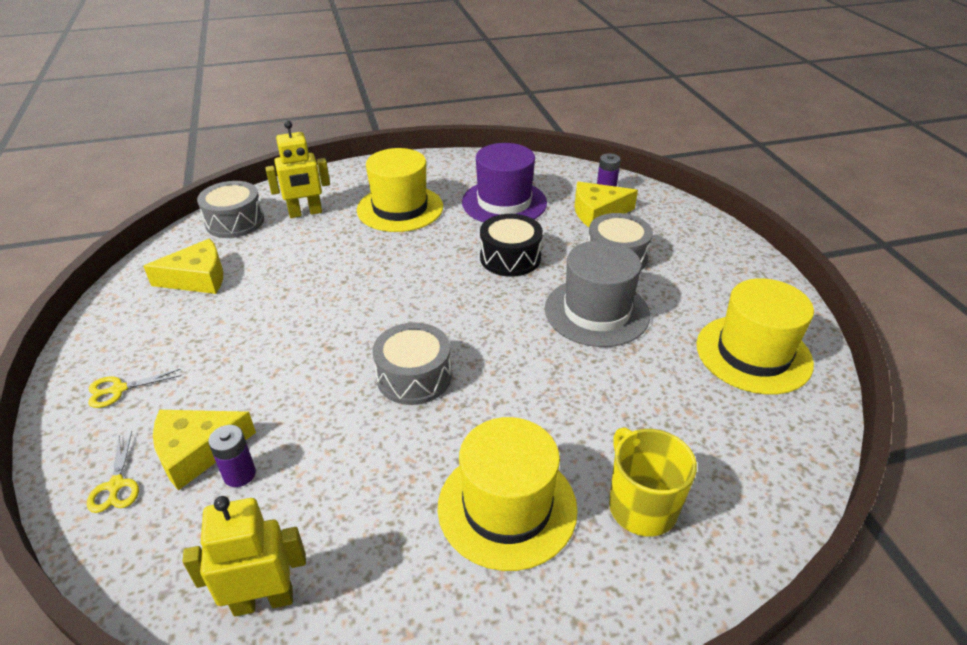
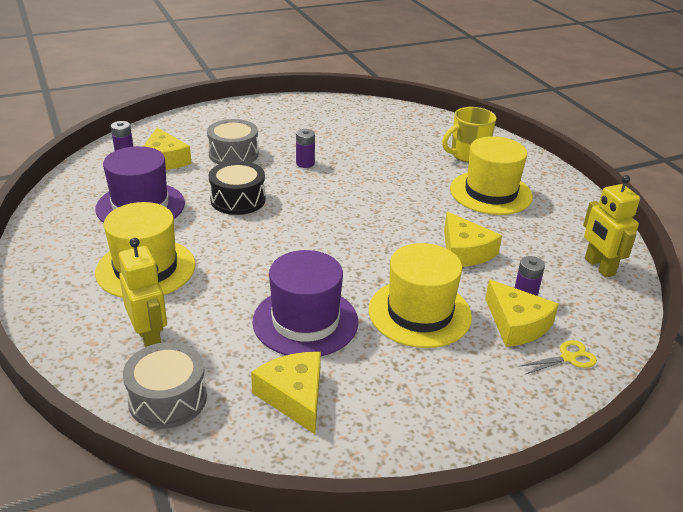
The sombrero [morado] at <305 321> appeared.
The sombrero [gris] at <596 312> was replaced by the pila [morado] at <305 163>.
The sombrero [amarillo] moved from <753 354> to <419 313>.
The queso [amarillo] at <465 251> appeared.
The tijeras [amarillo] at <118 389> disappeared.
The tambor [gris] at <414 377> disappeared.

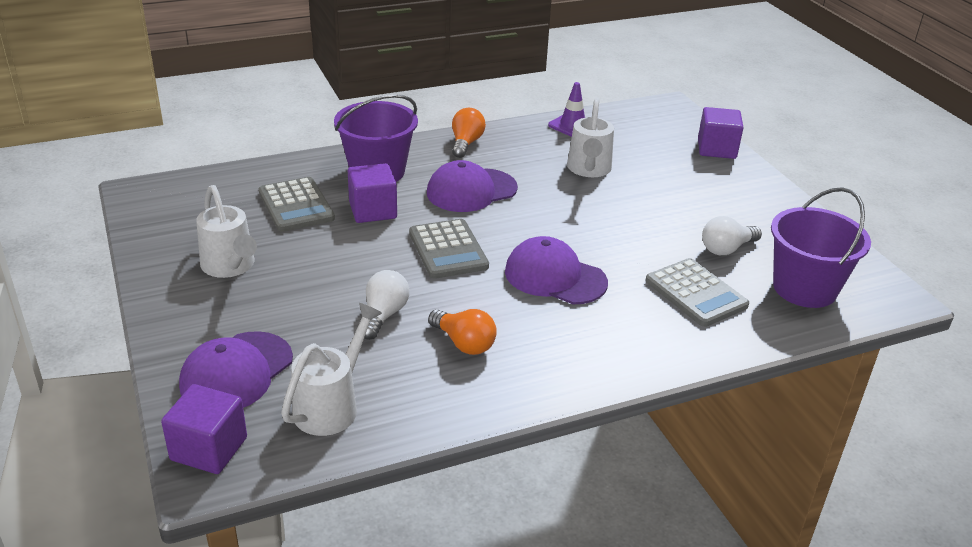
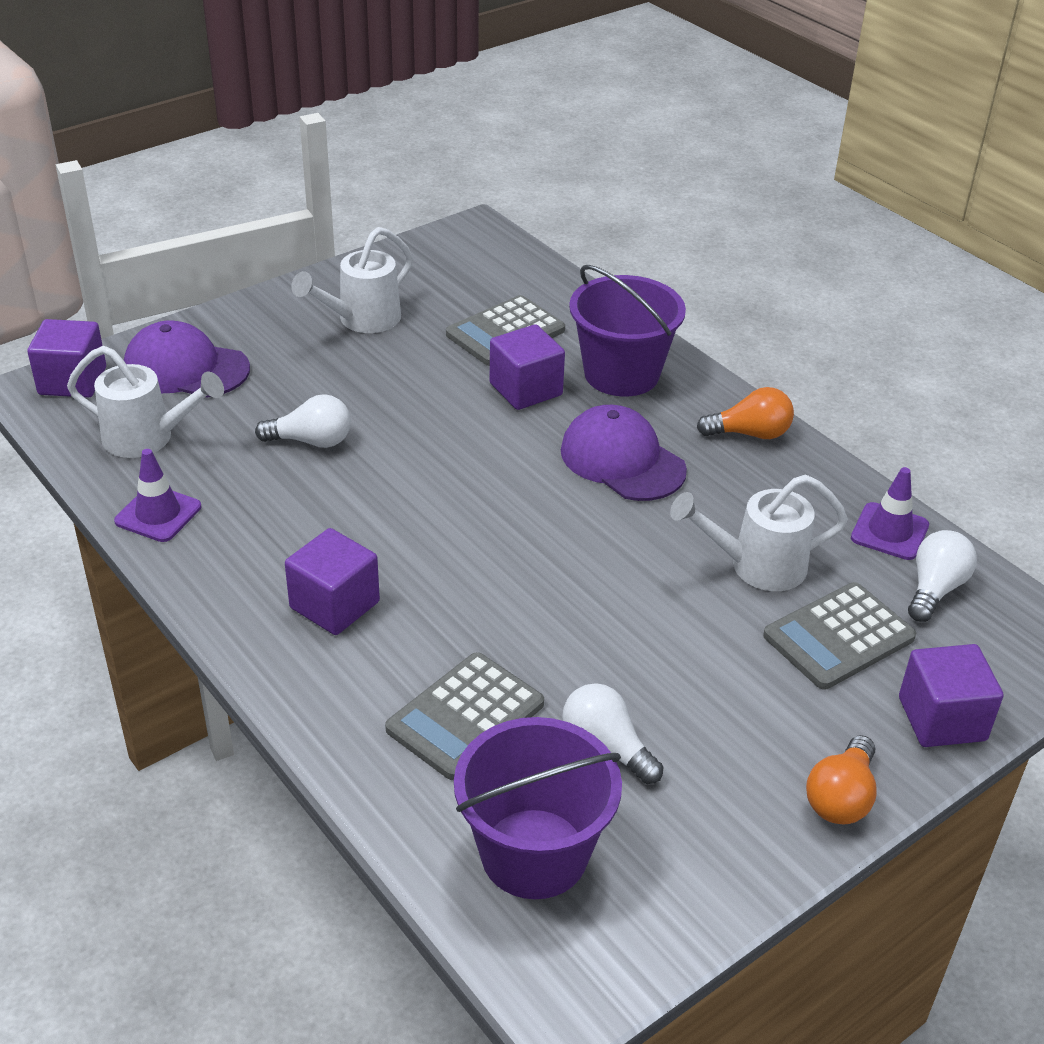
The cono de tráfico [morado] at <158 514> appeared.
The cubo [morado] at <334 605> appeared.
The calculadora [gris] moved from <448 250> to <839 637>.
The bombilla [naranja] moved from <464 343> to <841 797>.
The bombilla [blanco] at <935 589> appeared.
The gorra [morado] at <555 277> disappeared.

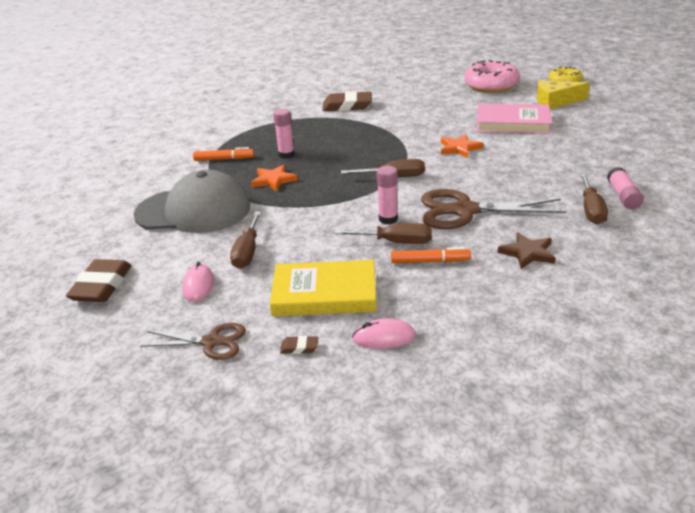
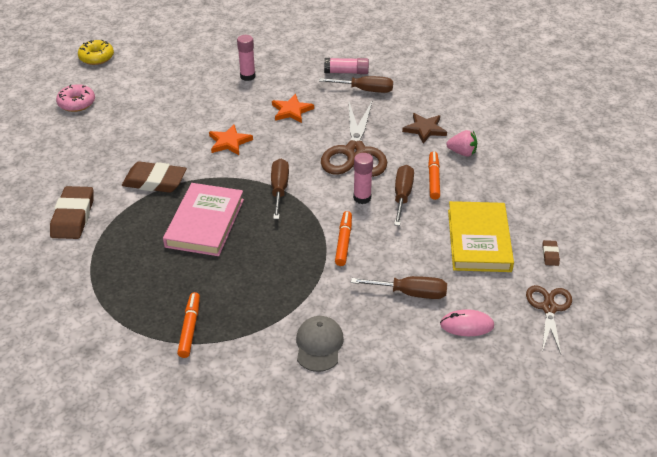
The rosquilla [rosa] at <491 85> changed to 0.61 times the size.
The goma de borrar [marrón] moved from <101 286> to <155 181>.
The libro [rosa] moved from <512 123> to <205 223>.
The barra de pegamento [rosa] moved from <286 155> to <247 76>.
The estrella [naranja] moved from <273 180> to <291 111>.
The gorra [gris] at <193 211> changed to 0.49 times the size.
The rotulador [naranja] at <343 242> appeared.
The fresa [rosa] at <462 152> appeared.
The ratón [rosa] at <383 337> disappeared.
The queso [amarillo] at <556 101> disappeared.

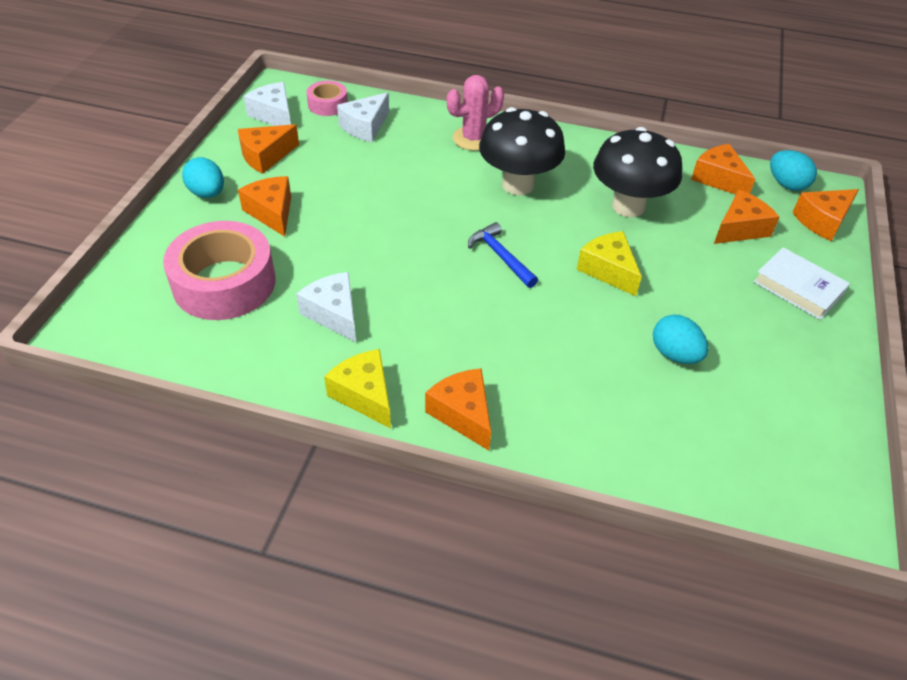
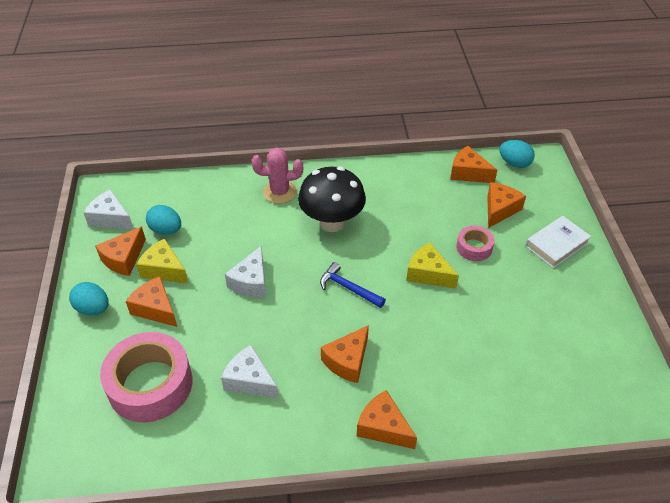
The queso [amarillo] moved from <364 395> to <164 269>.
The huevo [turquesa] moved from <675 354> to <166 230>.
The queso [blanco] moved from <365 127> to <251 282>.
The cactus [rosa] at <473 138> turned 45 degrees clockwise.
The queso [naranja] moved from <822 221> to <347 361>.
The cinta adhesiva [rosa] moved from <328 104> to <474 247>.
The libro [blanco] at <798 288> turned 60 degrees counterclockwise.
The seta [negro] at <628 206> disappeared.

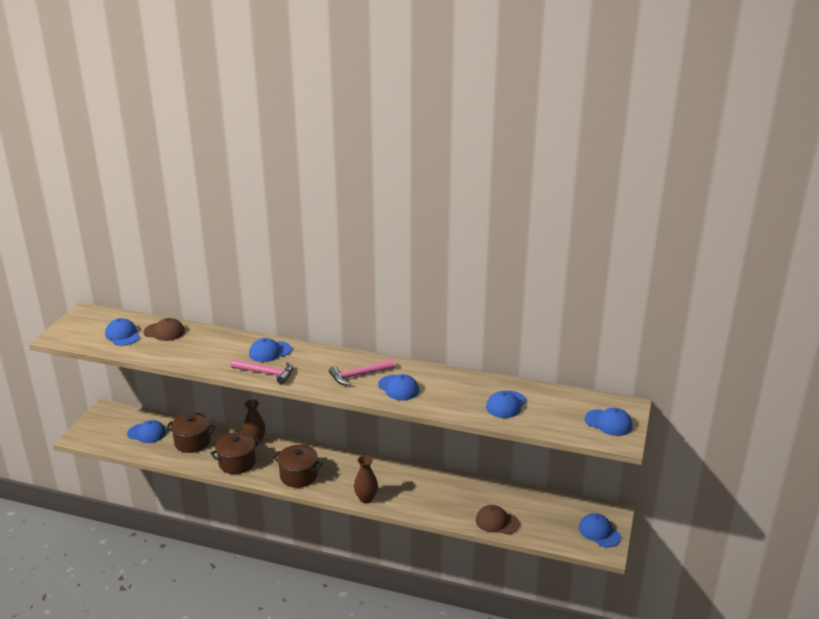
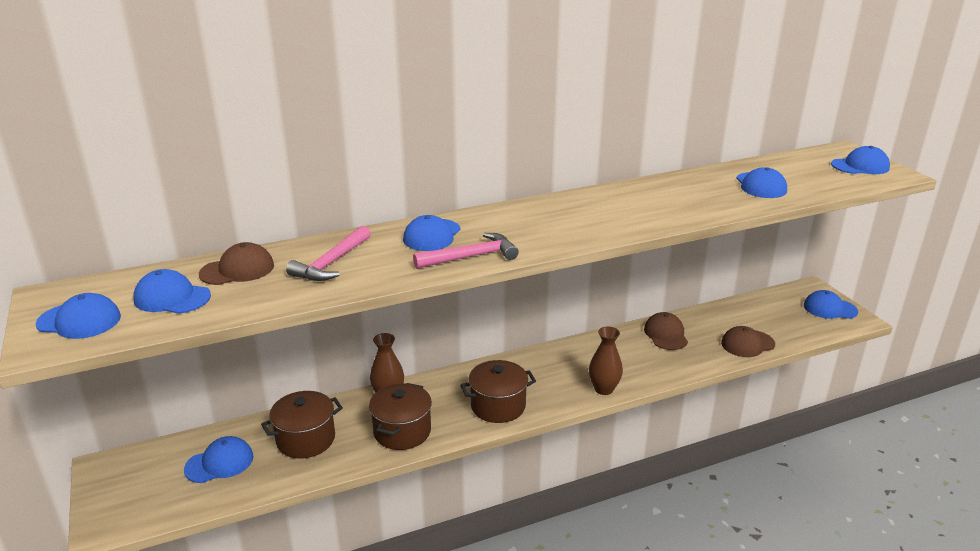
The gorra [azul] moved from <398 388> to <79 320>.
The martillo [rosa] moved from <358 375> to <332 263>.
The gorra [marrón] at <666 334> appeared.

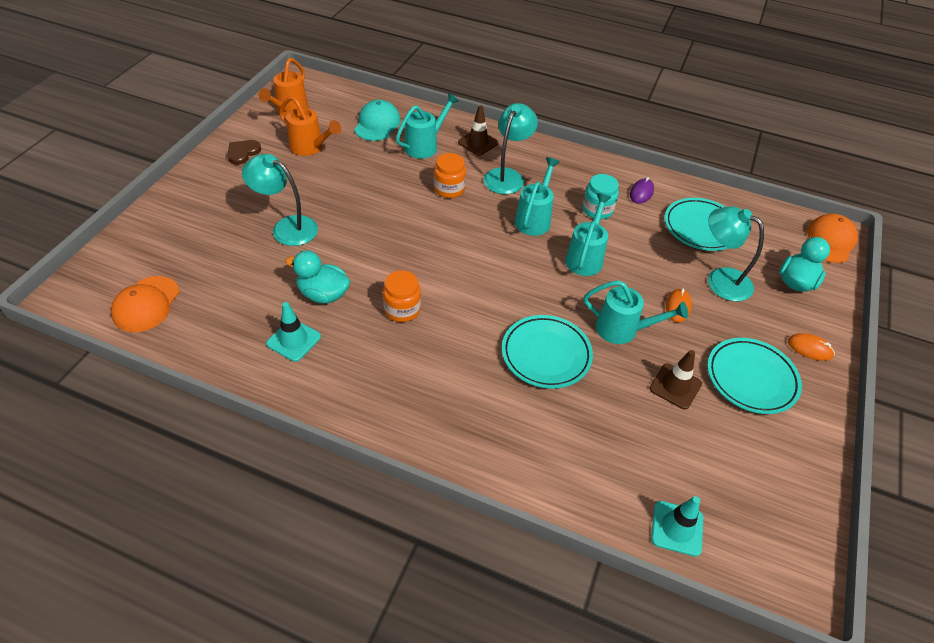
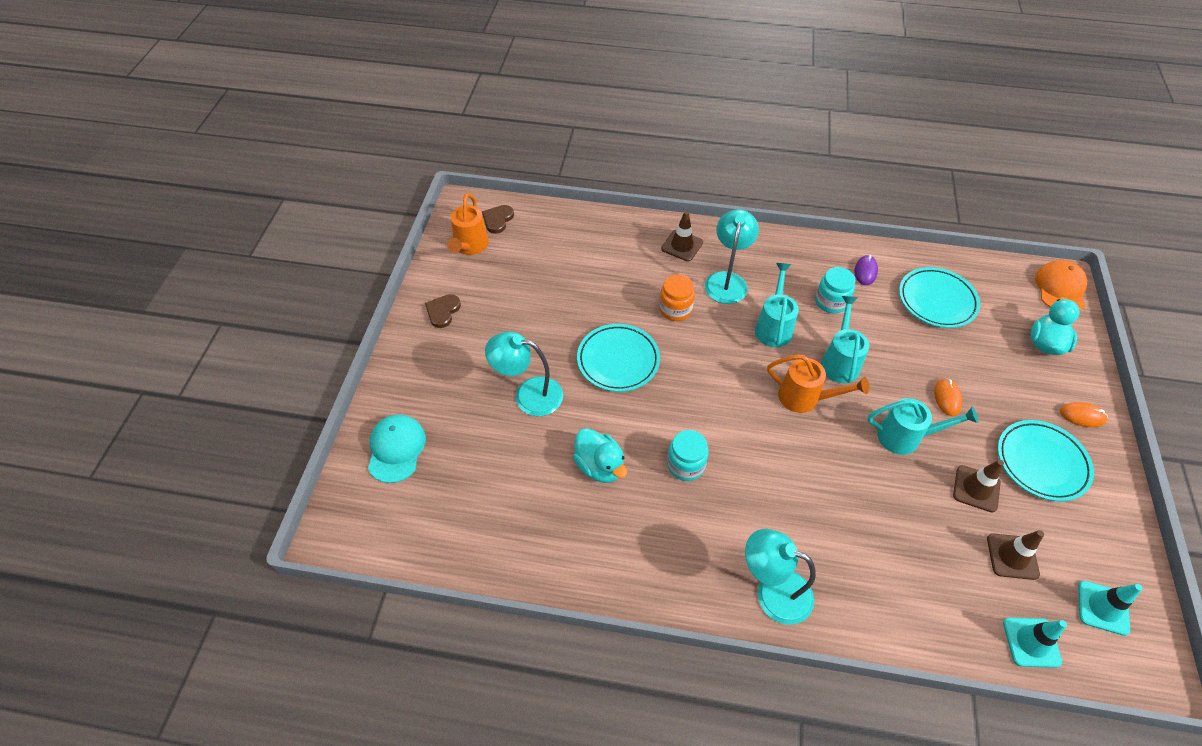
The gorra [turquesa] moved from <377 124> to <396 449>.
The corazón [marrón] at <498 220> appeared.
The pato [turquesa] at <323 294> turned 135 degrees counterclockwise.
The plato [turquesa] moved from <546 354> to <618 360>.
The tarro [naranja] at <402 309> became the tarro [turquesa] at <685 465>.
The lámpara [turquesa] moved from <720 280> to <772 591>.
The regadera [naranja] moved from <310 148> to <805 398>.
The cono de tráfico [marrón] at <1012 556> appeared.
The cono de tráfico [turquesa] moved from <294 340> to <1103 608>.
The gorra [naranja] at <146 304> disappeared.
The regadera [turquesa] at <425 146> disappeared.

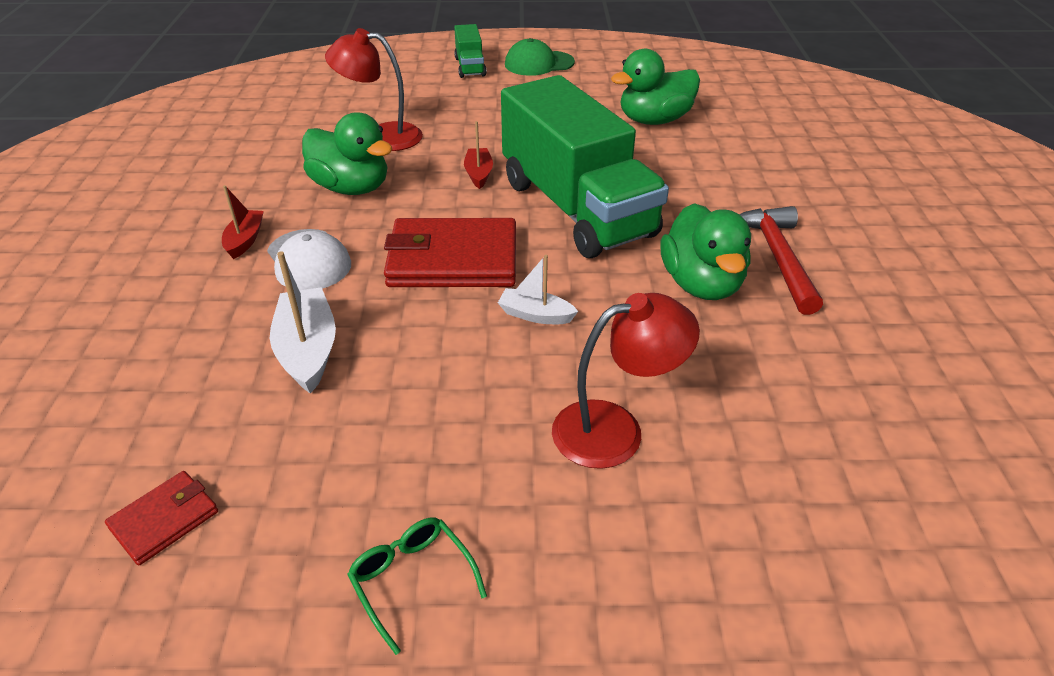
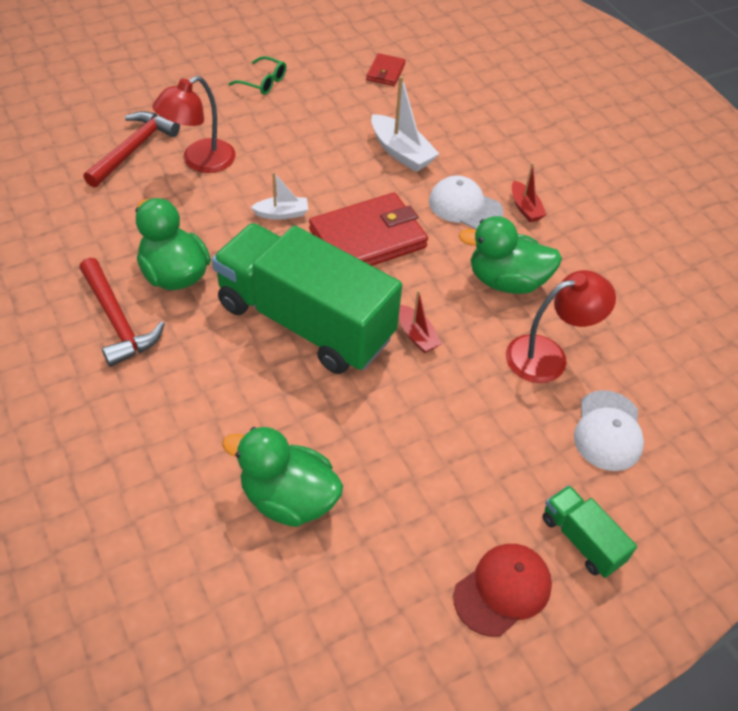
The martillo [rojo] at <133 149> appeared.
The pato [verde] at <654 120> turned 105 degrees counterclockwise.
The gorra [verde] at <539 63> became the gorra [rojo] at <502 590>.
The gorra [blanco] at <608 431> appeared.

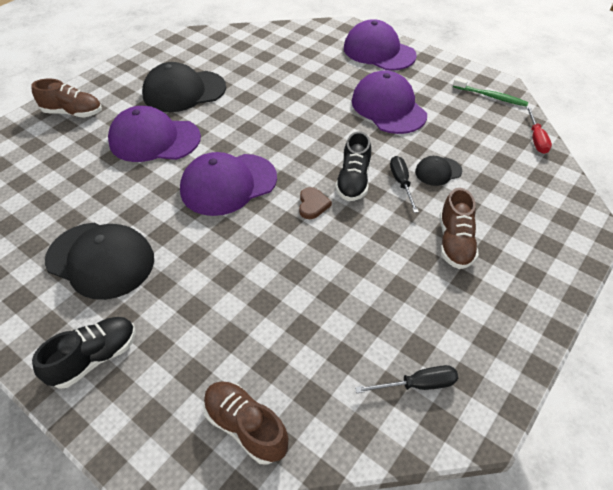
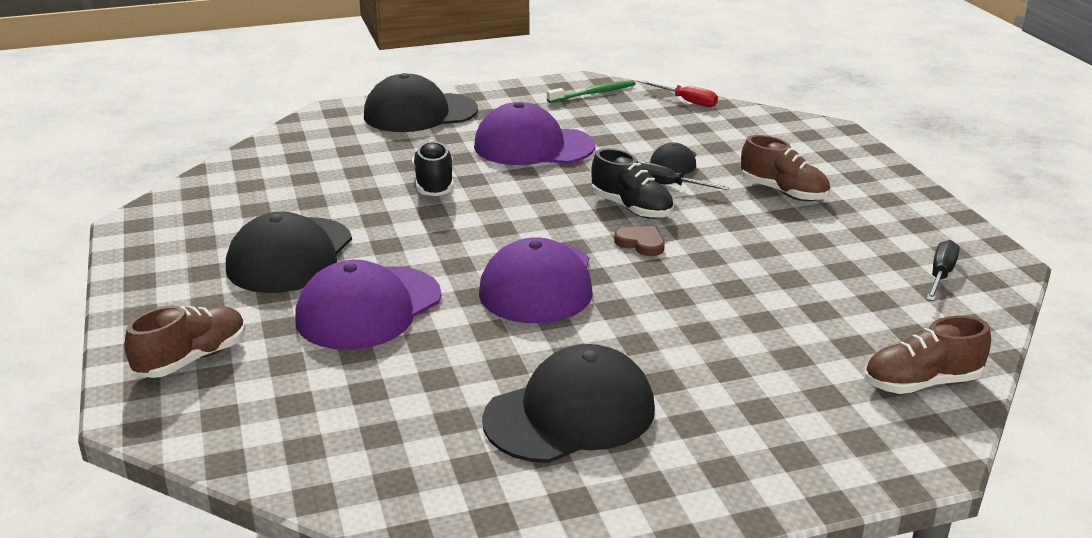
The gorra [morado] at <379 51> became the gorra [negro] at <420 113>.
The zapato [negro] moved from <95 358> to <434 184>.

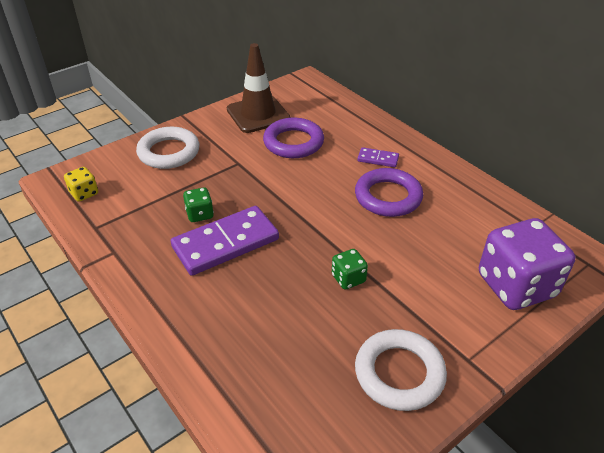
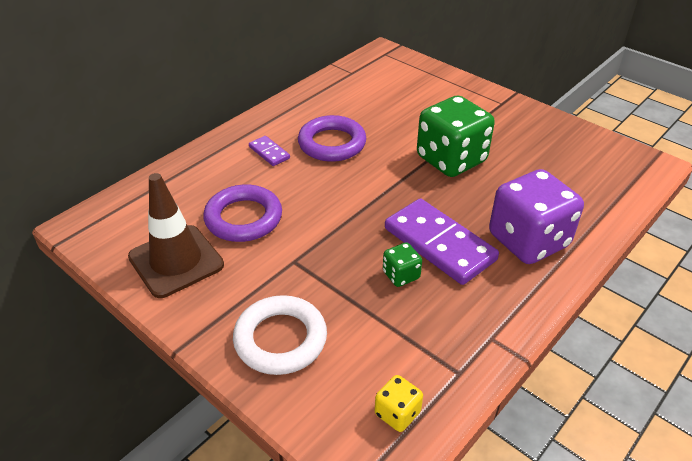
The ficha de dominó [morado] at <378 159> turned 45 degrees counterclockwise.
The dado [verde] at <348 278> changed to 2.22 times the size.
The dado [morado] moved from <516 286> to <528 240>.
The anillo [blanco] at <399 373> disappeared.

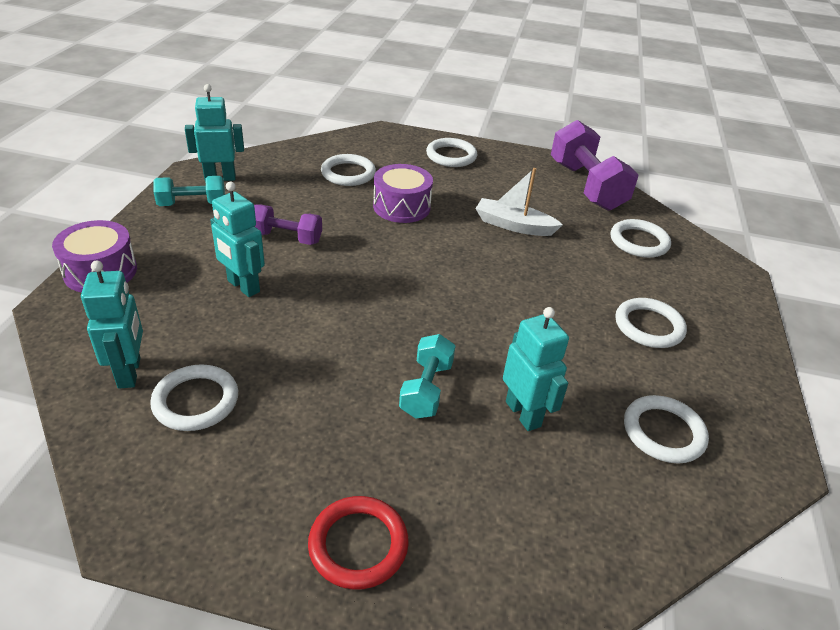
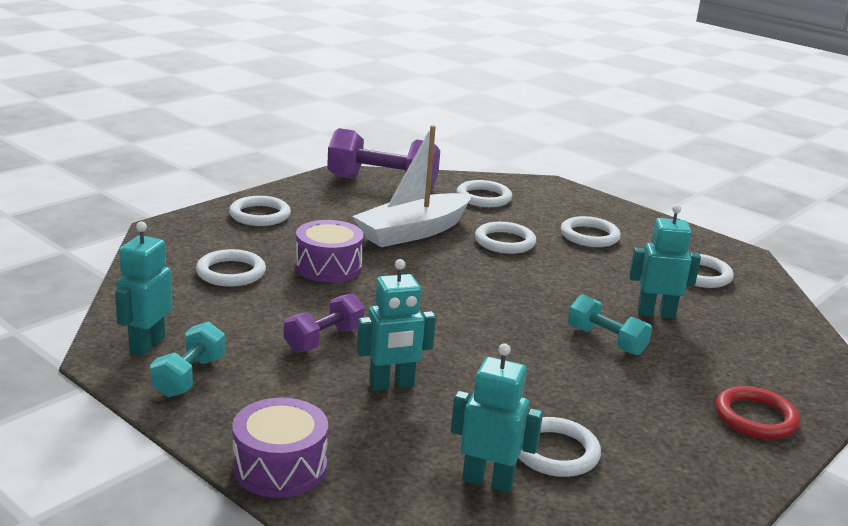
The barco [blanco] at <513 225> changed to 1.58 times the size.
The anillo [blanco] at <504 242> appeared.

